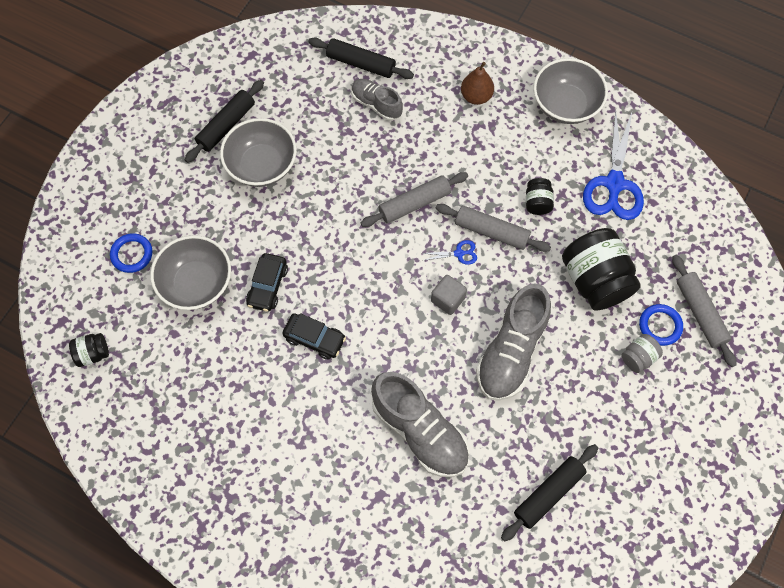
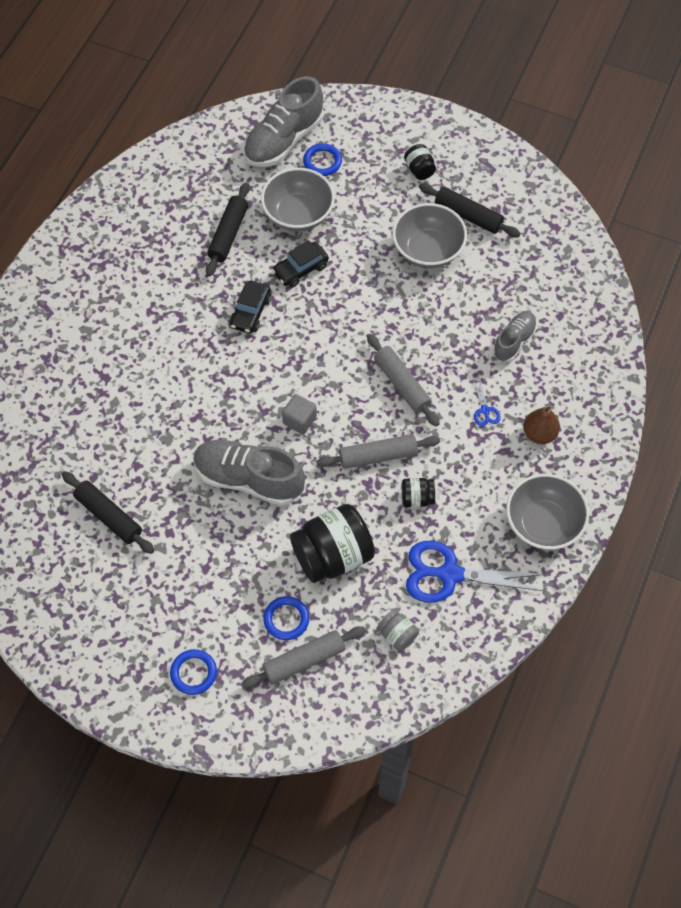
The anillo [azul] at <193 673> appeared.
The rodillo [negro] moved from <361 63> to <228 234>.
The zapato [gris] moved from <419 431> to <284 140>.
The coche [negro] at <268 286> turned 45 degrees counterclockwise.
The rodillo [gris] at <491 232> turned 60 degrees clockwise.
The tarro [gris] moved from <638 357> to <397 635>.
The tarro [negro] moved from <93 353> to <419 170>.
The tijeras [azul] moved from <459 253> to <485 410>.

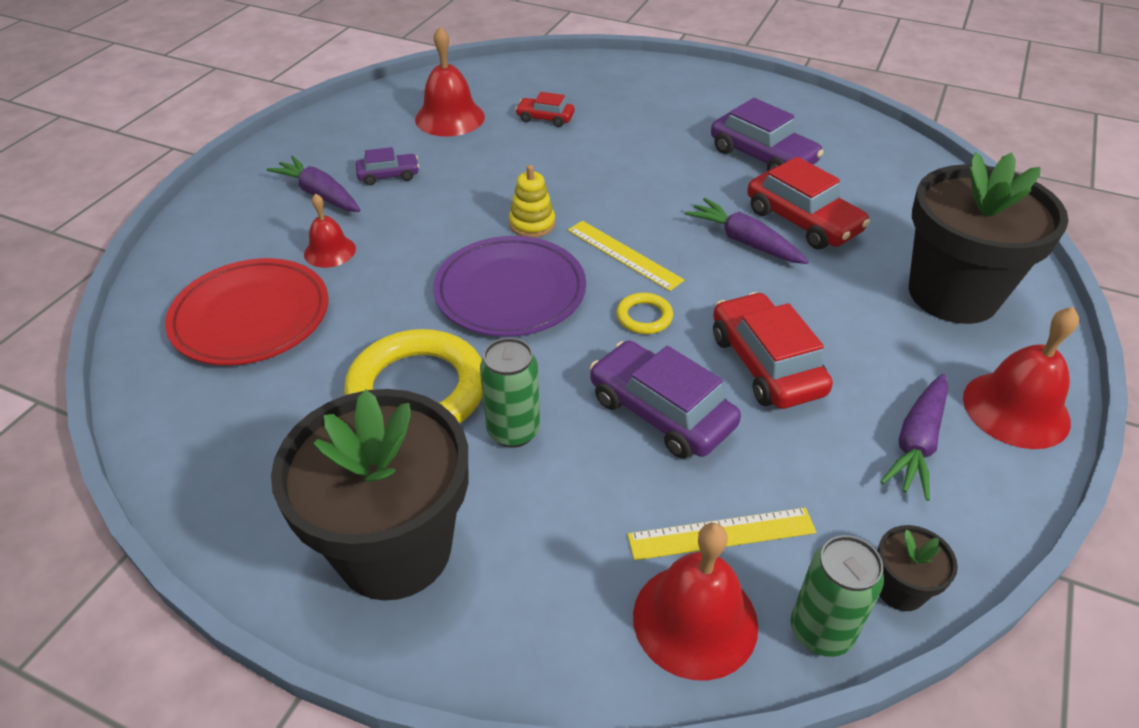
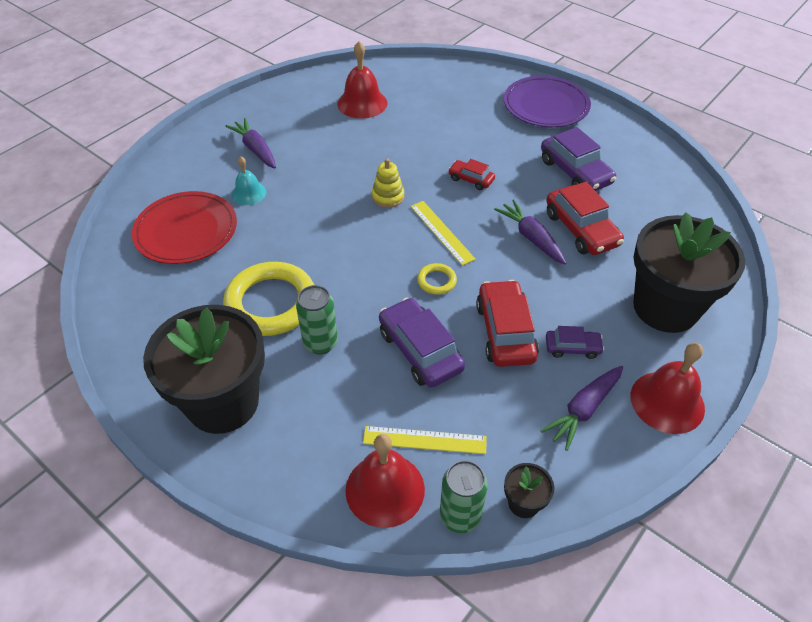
The campana [rojo] at <330 251> became the campana [turquesa] at <249 193>.
The coche [rojo] moved from <545 118> to <471 179>.
The plato [morado] moved from <510 291> to <546 105>.
The coche [morado] moved from <388 175> to <572 348>.

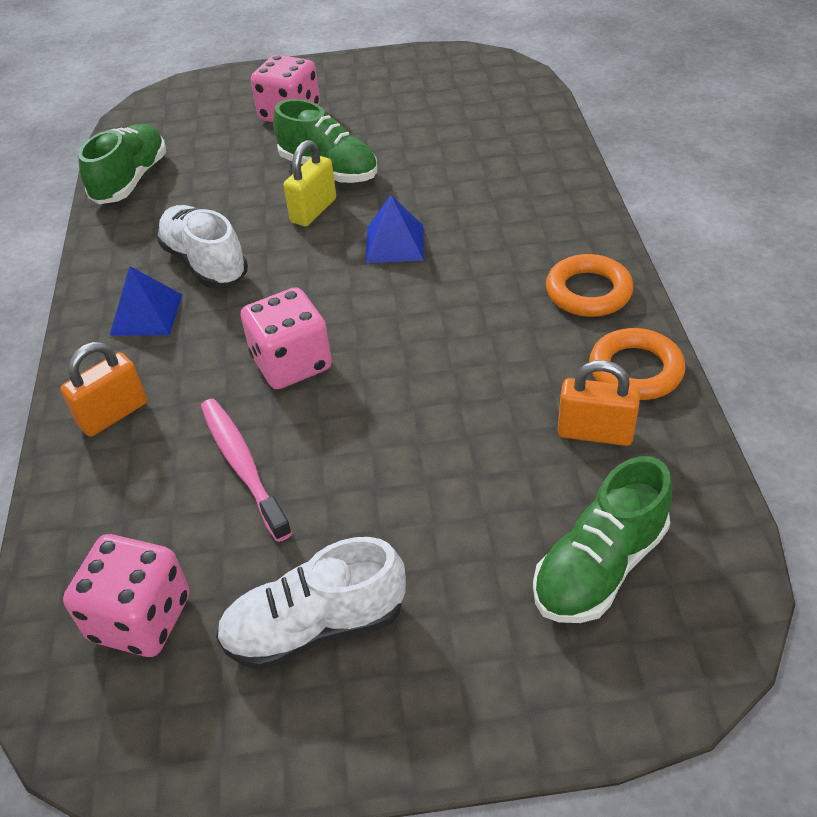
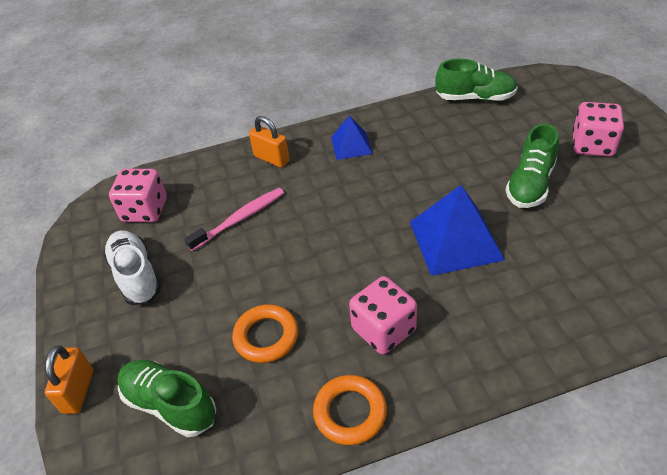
The candado [naranja] moved from <595 433> to <78 391>.
The anillo [naranja] moved from <588 292> to <266 336>.
The dado [rosa] moved from <291 363> to <383 330>.
The pirámide [azul] at <395 243> changed to 1.73 times the size.
The zapato [blanco] at <205 263> disappeared.
The candado [amarillo] at <313 210> disappeared.

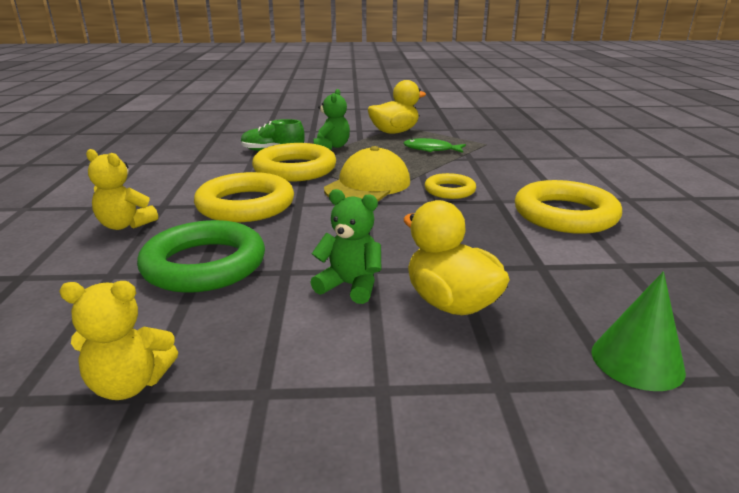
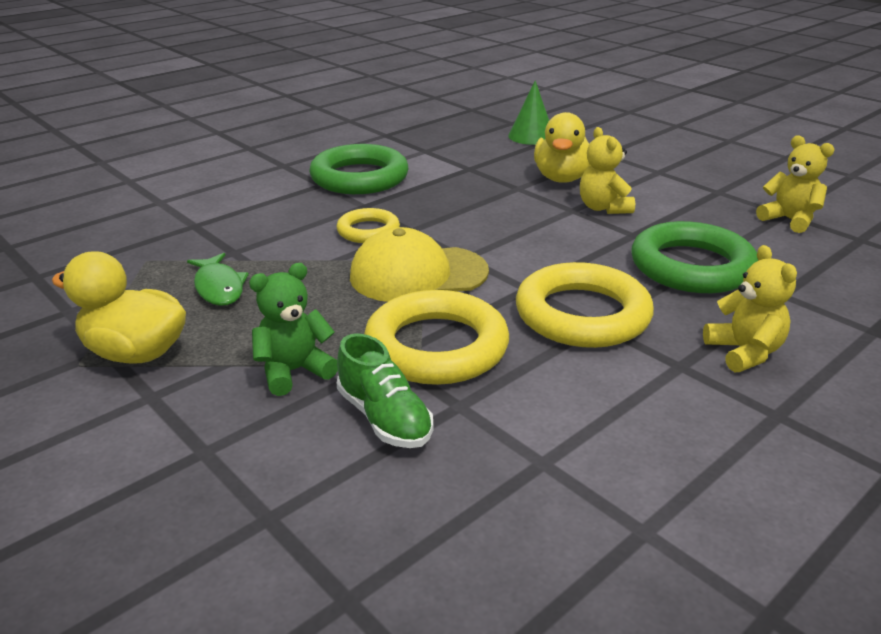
The anillo [amarillo] at <565 214> became the anillo [verde] at <359 177>.
The osito [verde] at <350 286> became the osito [amarillo] at <603 208>.

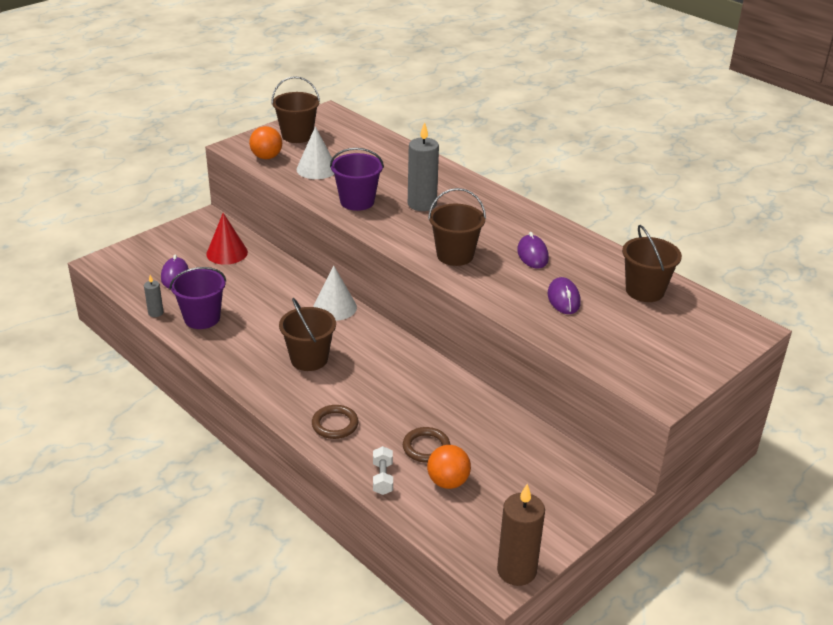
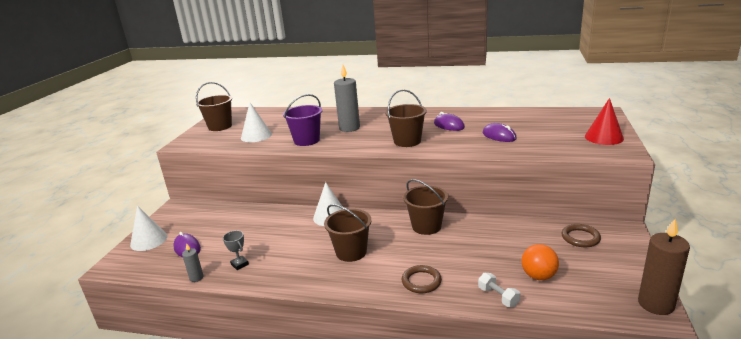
The cono [blanco] at <148 240> appeared.
The balde [morado] at <202 318> was replaced by the trofeo [gris] at <240 264>.
The balde [marrón] moved from <644 291> to <426 226>.
The anillo [marrón] moved from <426 447> to <580 238>.
The cono [rojo] moved from <227 253> to <604 137>.
The pelota [naranja] at <266 157> disappeared.

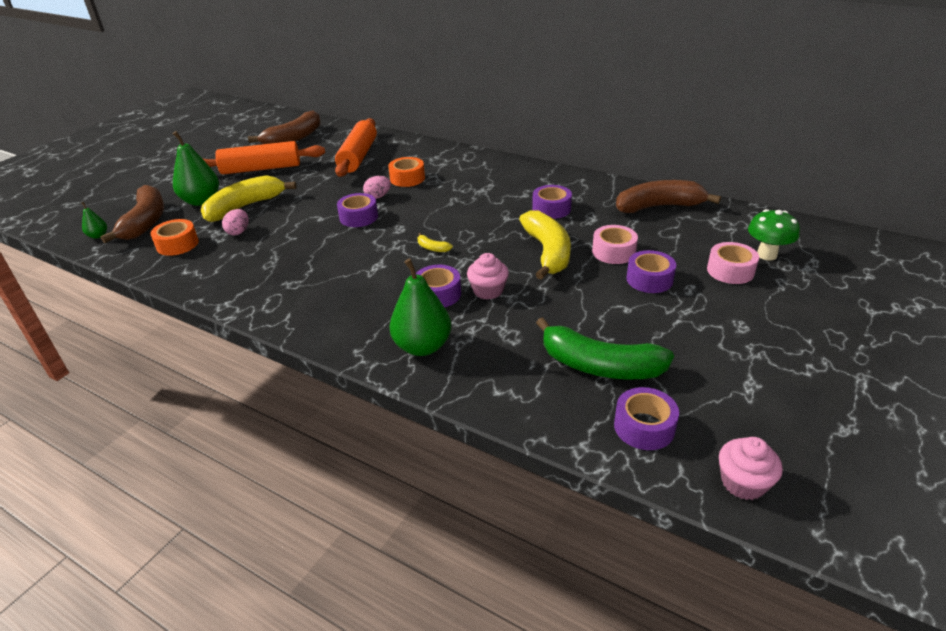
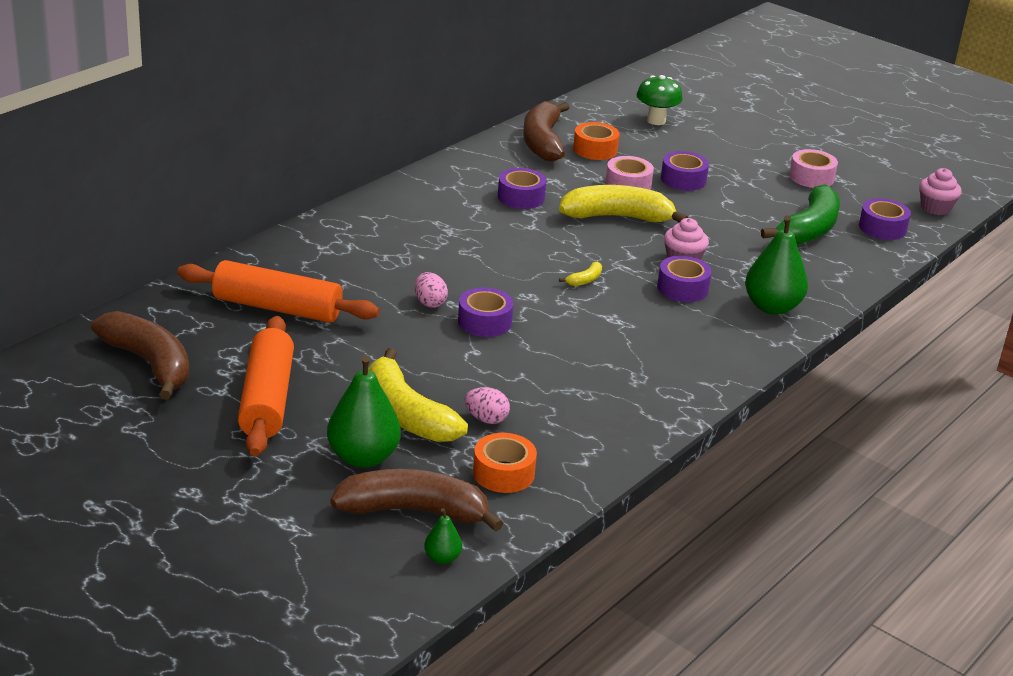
The cinta adhesiva [naranja] moved from <407 178> to <595 149>.
The cinta adhesiva [rosa] moved from <730 271> to <811 177>.

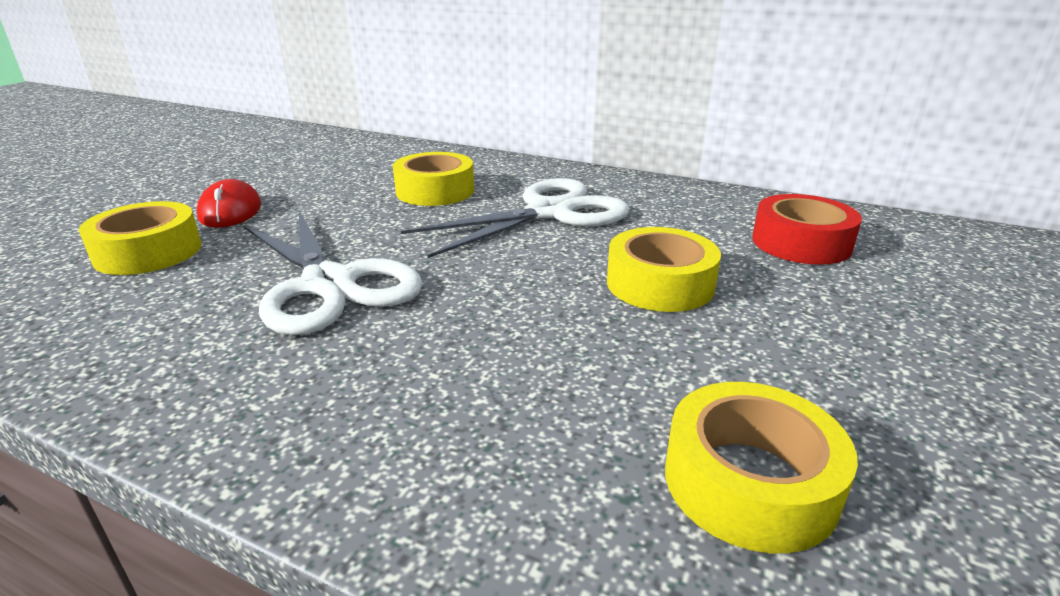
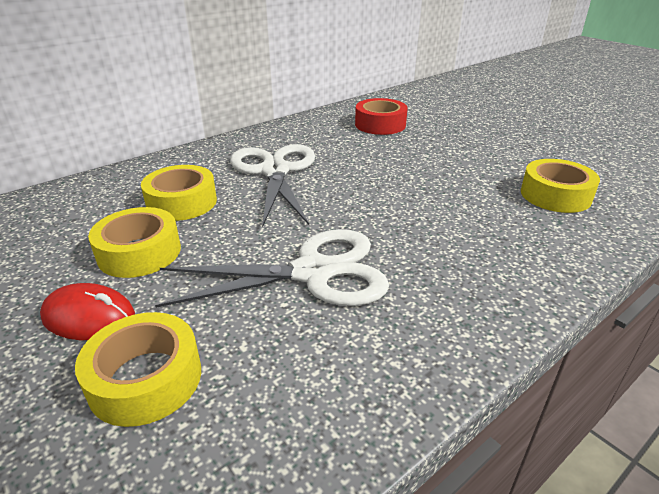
The cinta adhesiva [amarillo] moved from <660 284> to <139 252>.

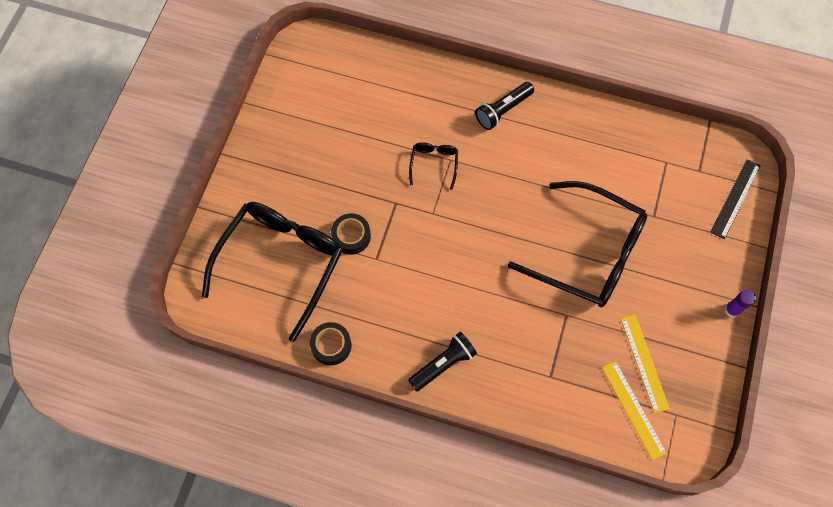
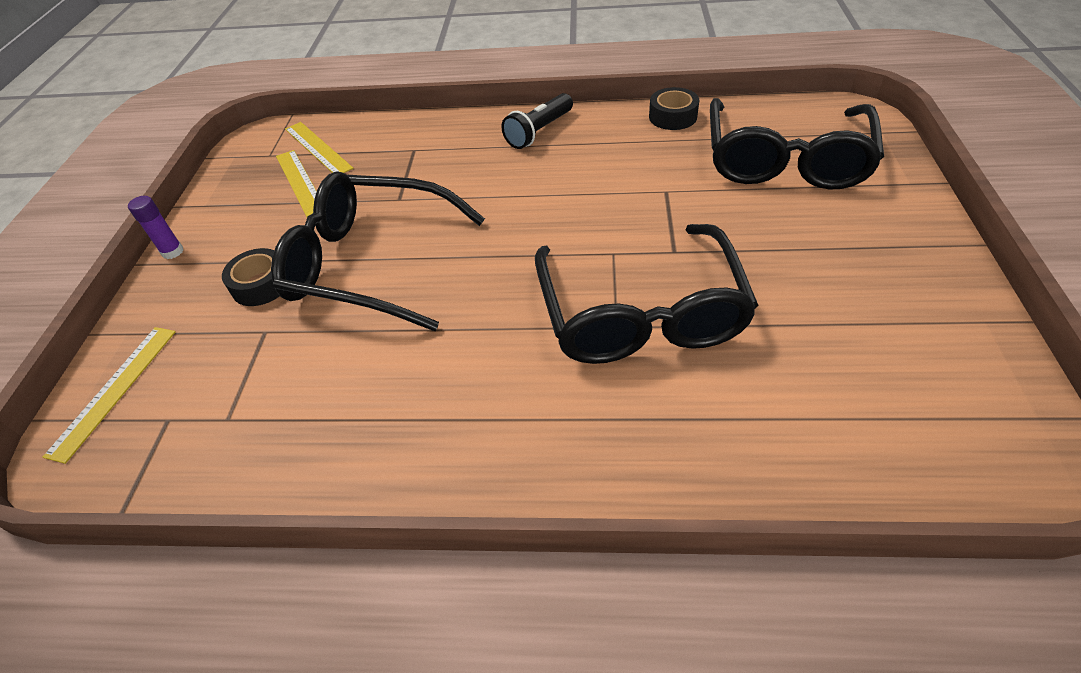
The regla [negro] at <735 198> became the regla [amarillo] at <114 390>.
The cinta adhesiva [negro] moved from <351 236> to <261 284>.
The gafas [negro] at <434 164> changed to 2.37 times the size.
The lámpara de mano [negro] at <503 110> disappeared.

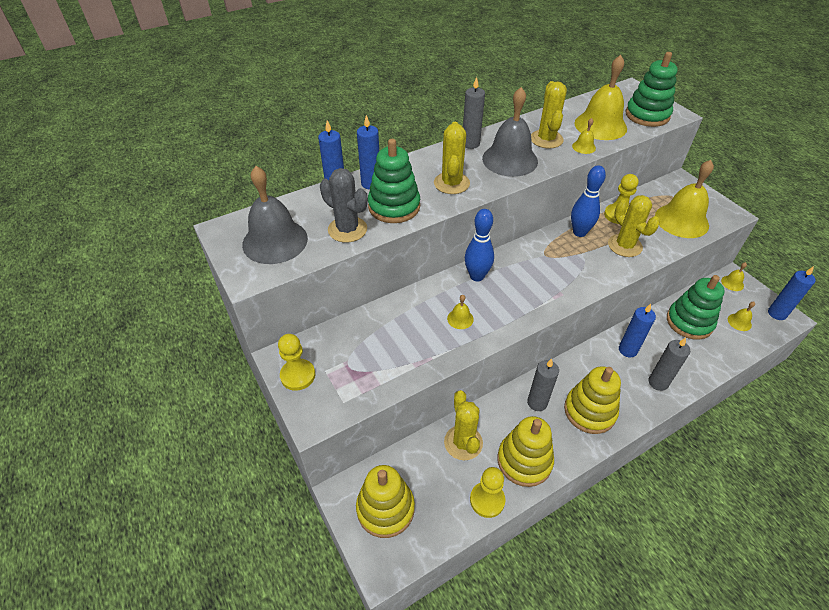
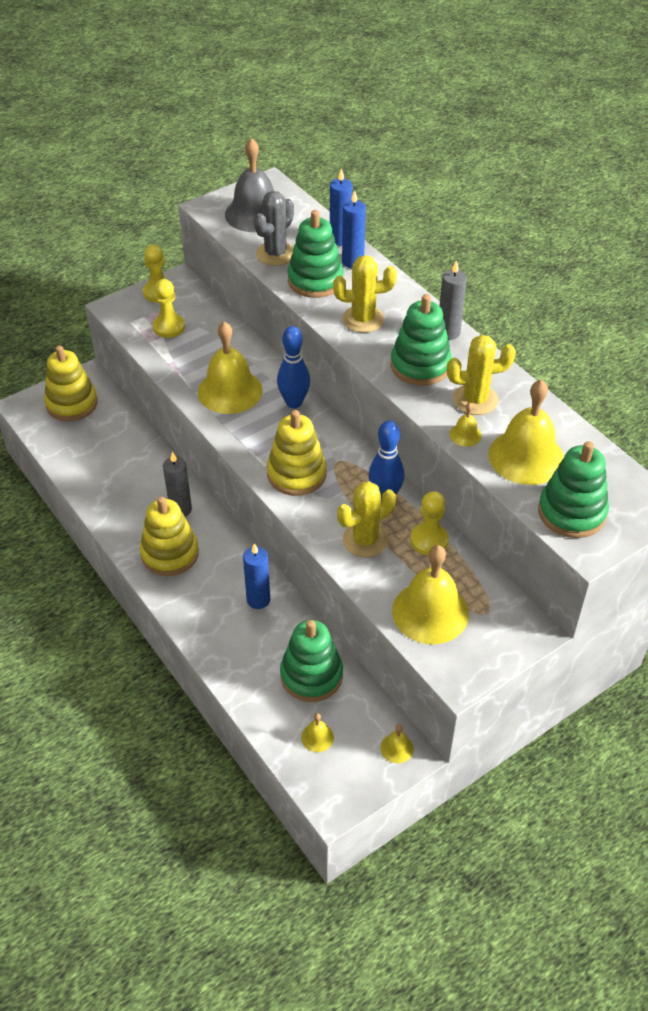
The peón [amarillo] moved from <487 500> to <169 327>.
The campana [amarillo] at <460 319> changed to 2.32 times the size.
The juguete apilable [amarillo] moved from <524 461> to <296 474>.
The campana [gris] at <510 160> was replaced by the juguete apilable [verde] at <420 365>.
The cactus [amarillo] at <463 442> disappeared.
The vela [gris] at <658 382> disappeared.
The vela [azul] at <777 313> disappeared.

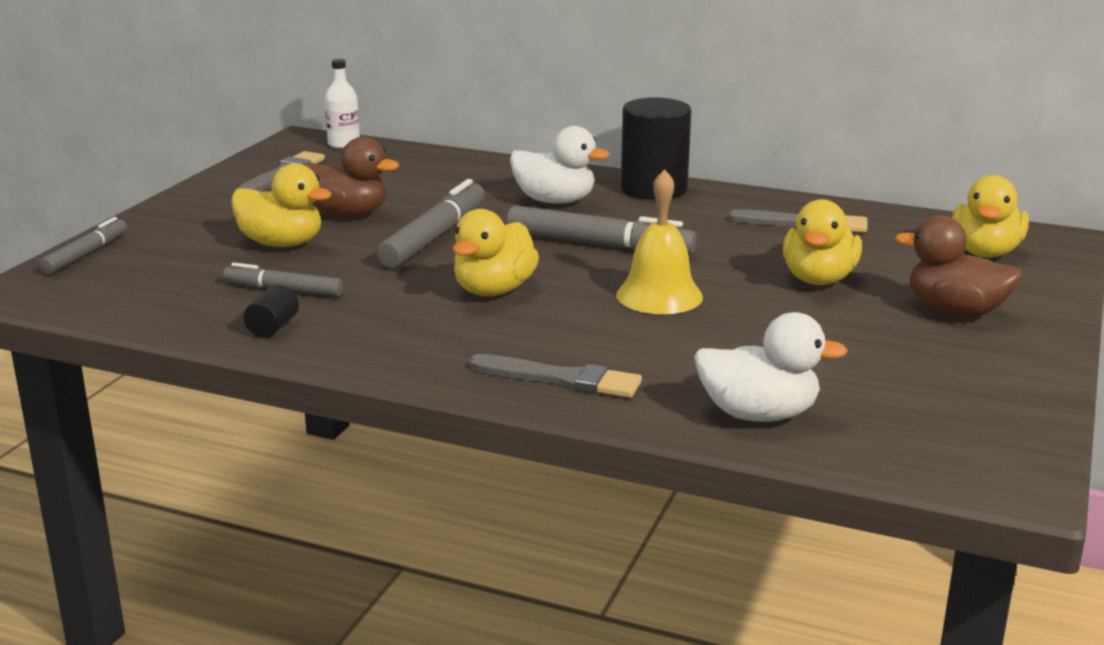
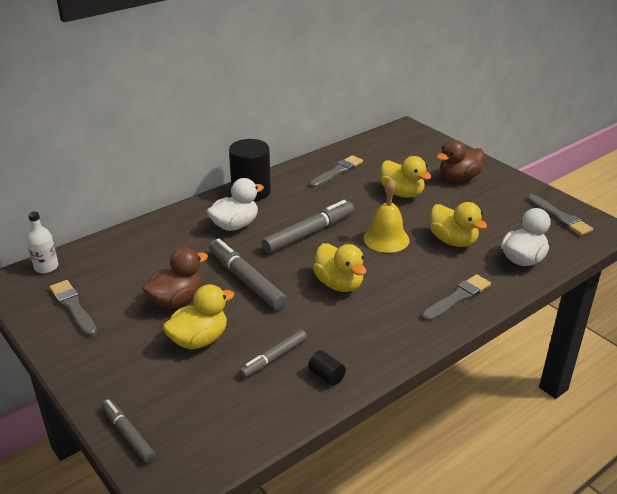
The pato [amarillo] moved from <985 252> to <453 241>.
The pincel [gris] at <560 217> appeared.

